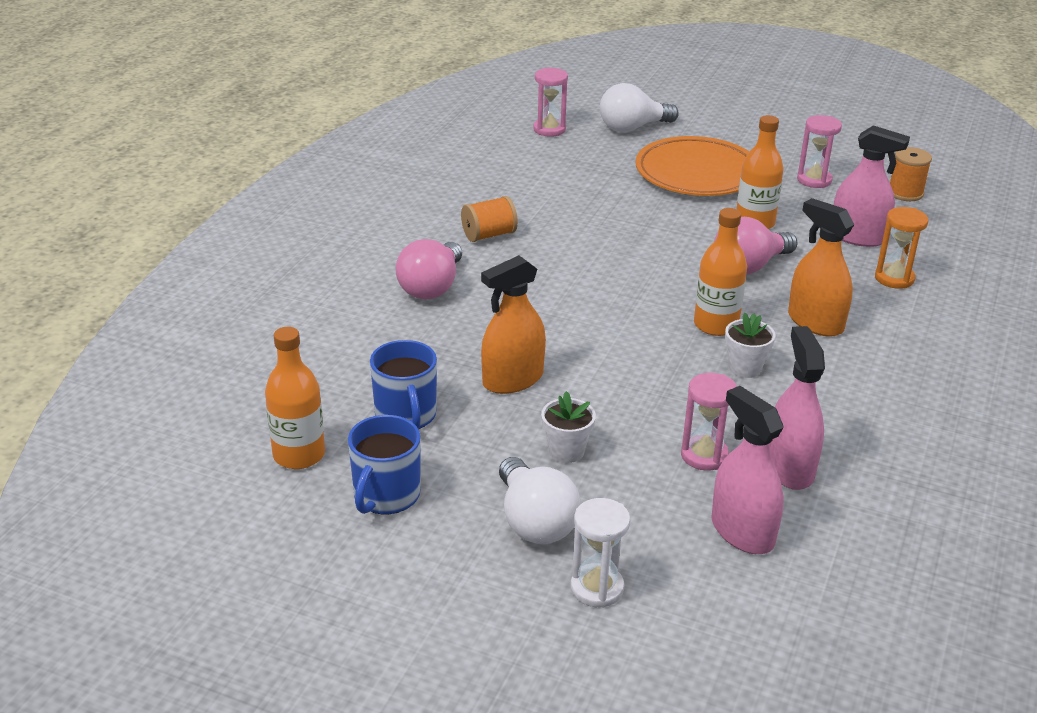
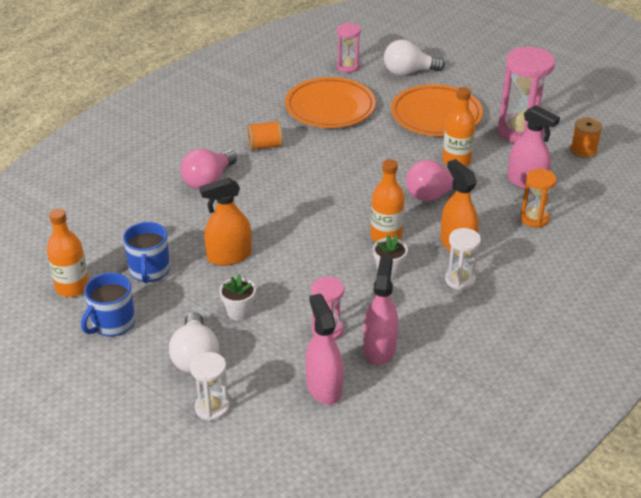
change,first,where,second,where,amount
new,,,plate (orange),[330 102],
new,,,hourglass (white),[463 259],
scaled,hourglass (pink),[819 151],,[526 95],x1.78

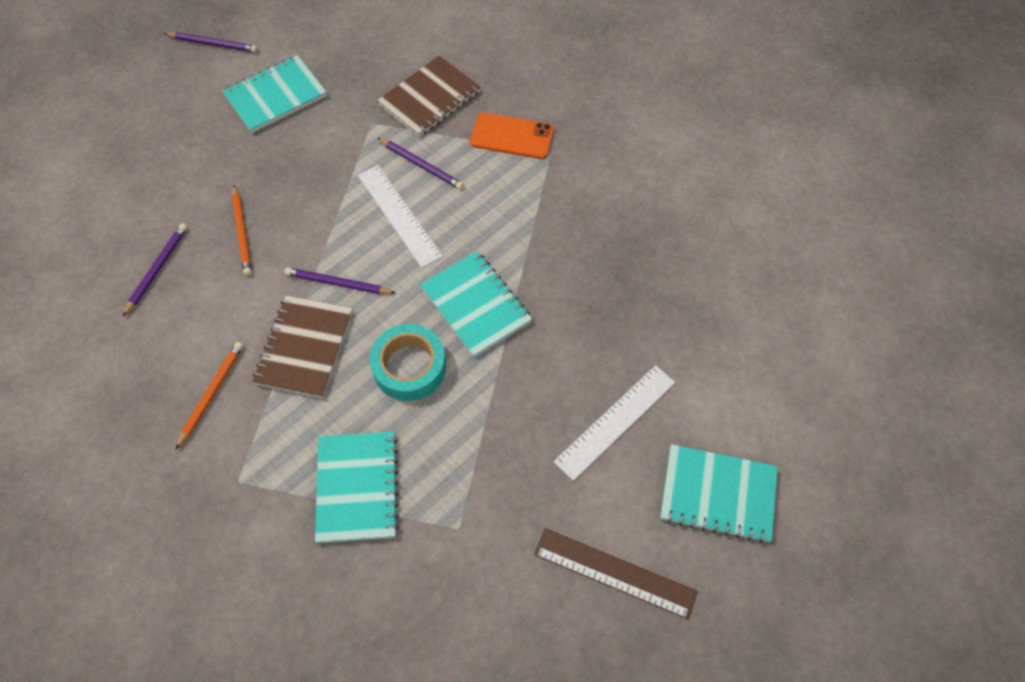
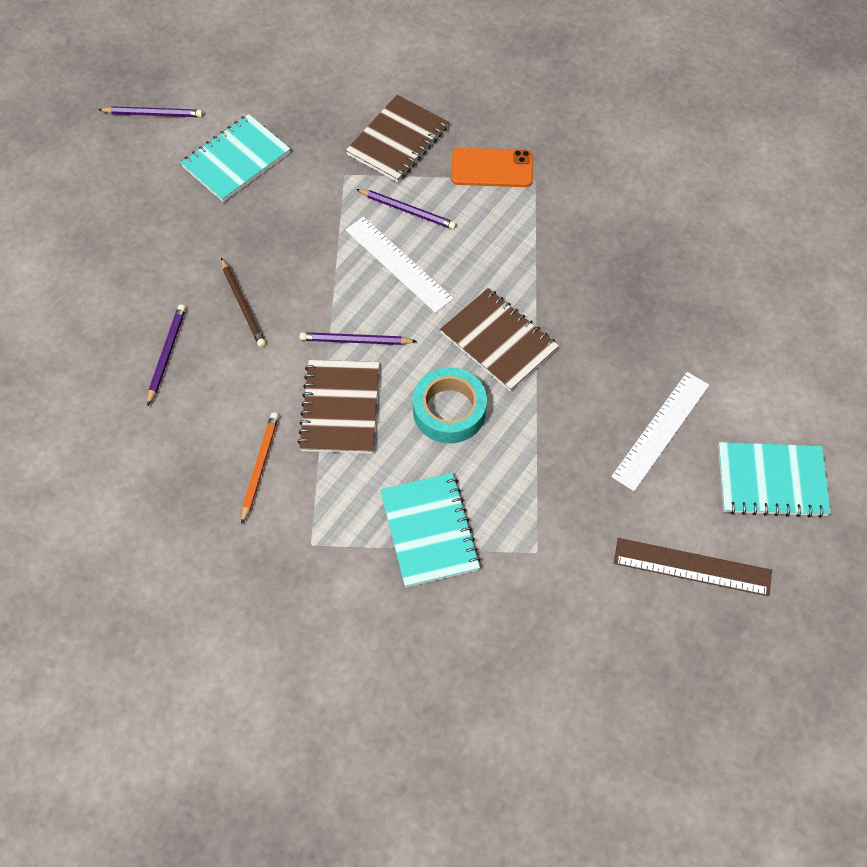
change,first,where,second,where,amount
repainted,pencil (orange),[242 230],pencil (brown),[243 302],
repainted,notebook (turquoise),[476 304],notebook (brown),[499 340],

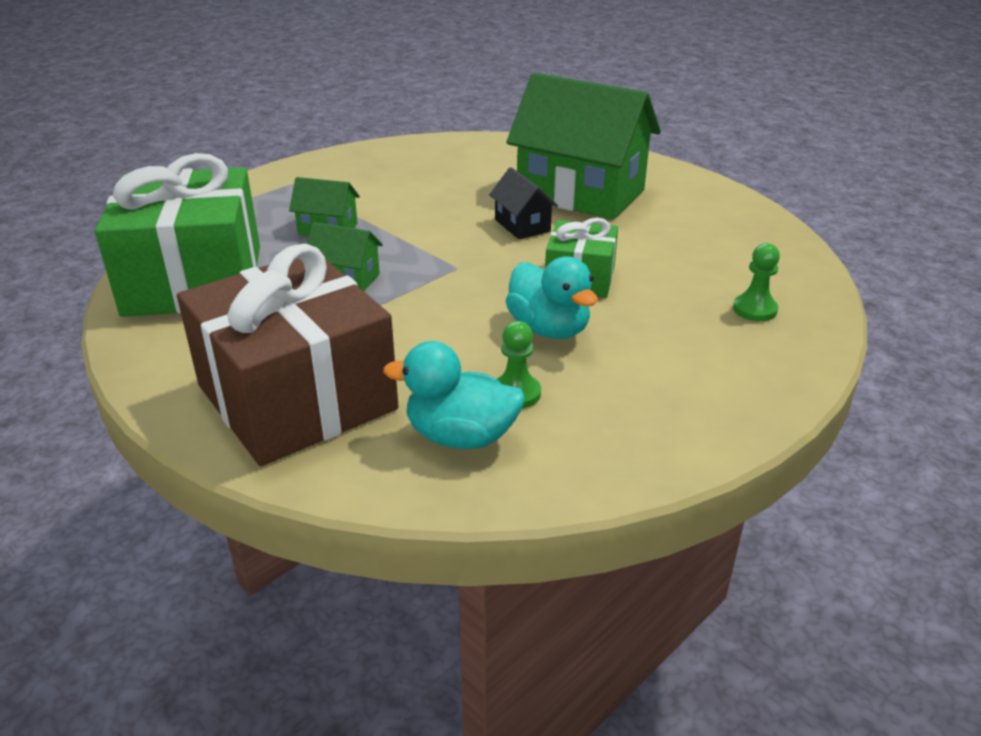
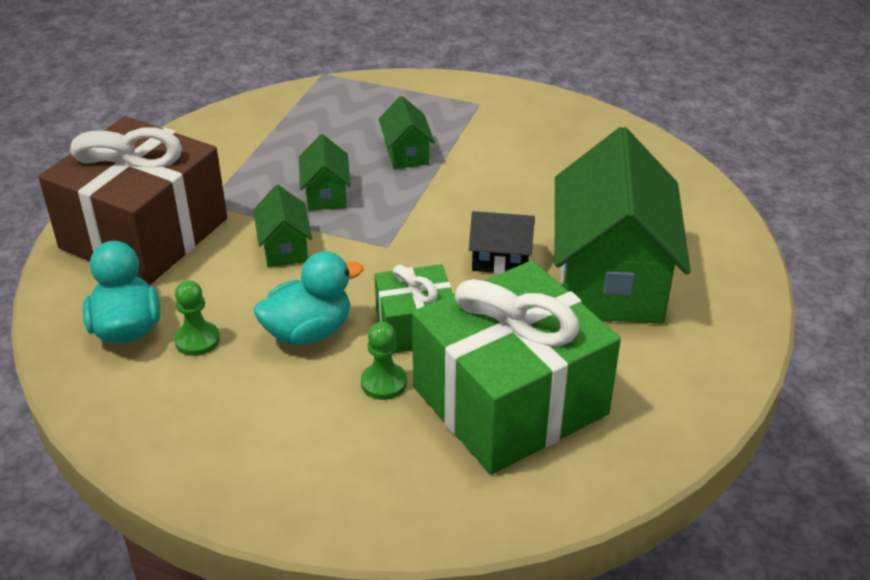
change,first,where,second,where,amount
new,,,house (green),[282 226],
rotated,duck (turquoise),[552 297],,[309 298],150 degrees counterclockwise
shifted,pawn (green),[756 282],,[384 361],
shifted,gift (green),[177 235],,[516 367],
rotated,house (black),[523 203],,[502 242],60 degrees clockwise

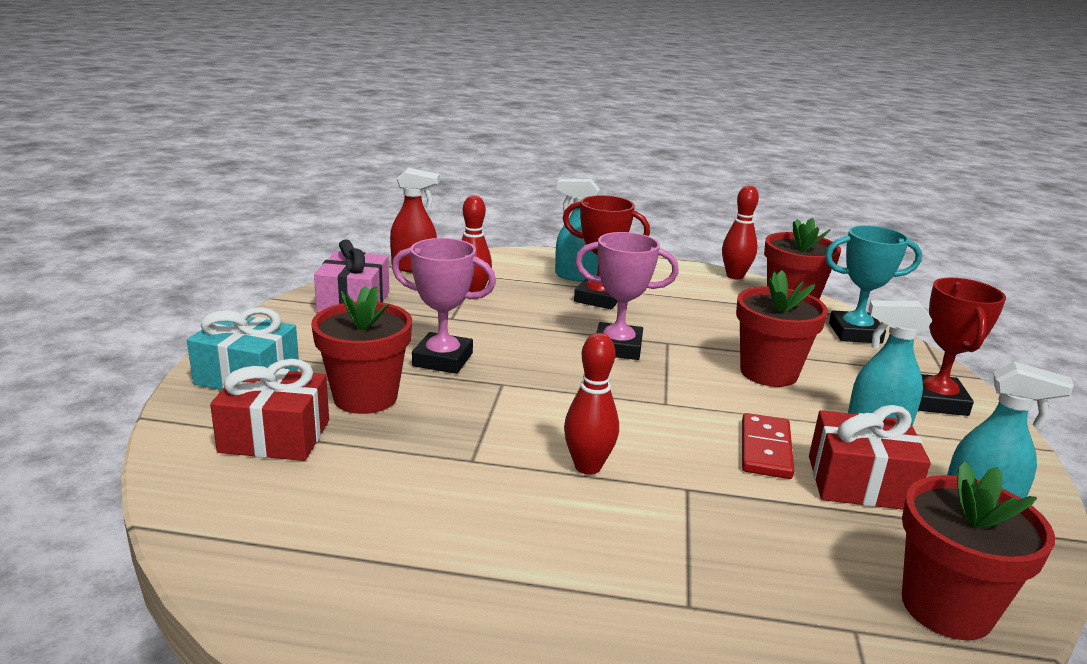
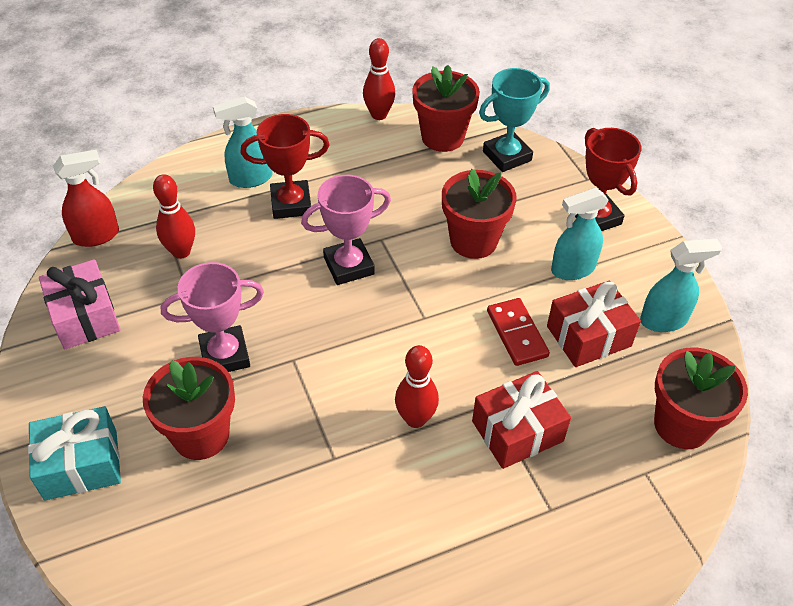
change,first,where,second,where,amount
shifted,gift (red),[269 410],,[521 420],

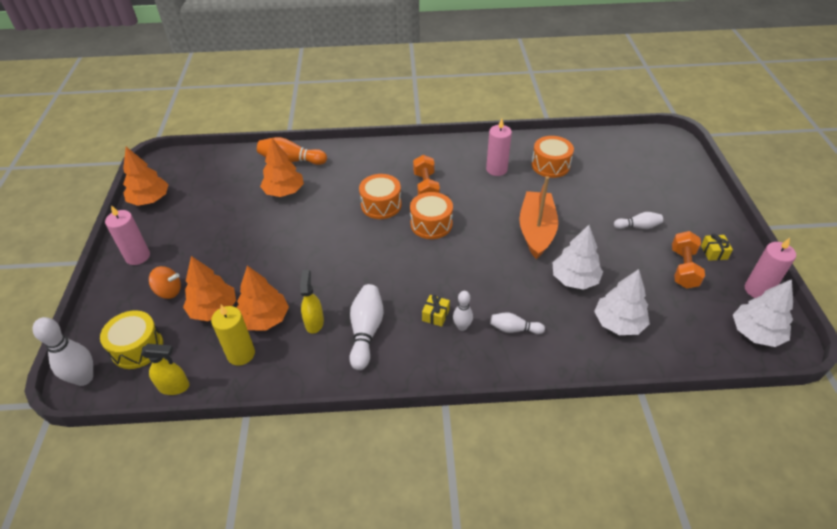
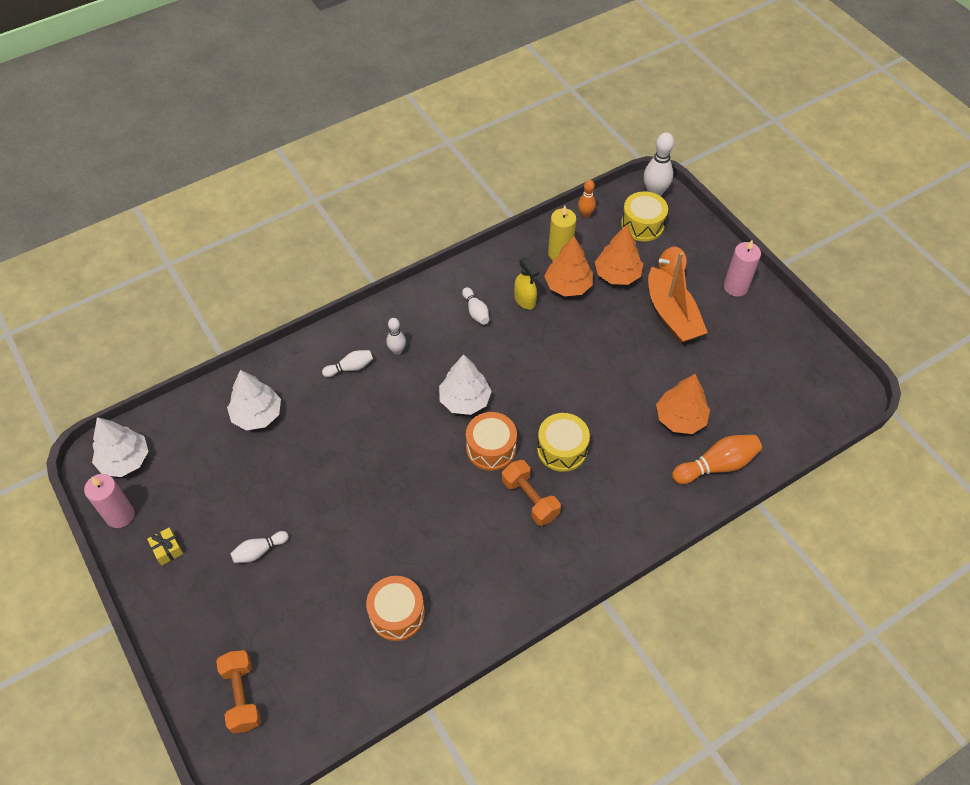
change,first,where,second,where,amount
shifted,dumbbell (orange),[688 260],,[238 691],
shifted,tree (white),[577 257],,[465 384],
scaled,bowling pin (white),[366 327],,[475 306],x0.60
repainted,drum (orange),[380 196],drum (yellow),[563 442],
swapped,spray bottle (yellow),[165 369],bowling pin (orange),[587 199],
shifted,boat (orange),[538 217],,[678 297],
gone,tree (orange),[146 176],,,
gone,gift (yellow),[436 311],,,
gone,candle (pink),[499 147],,,

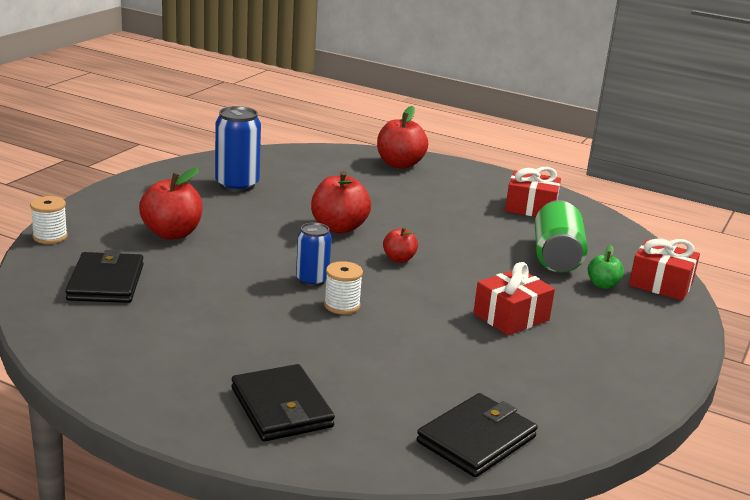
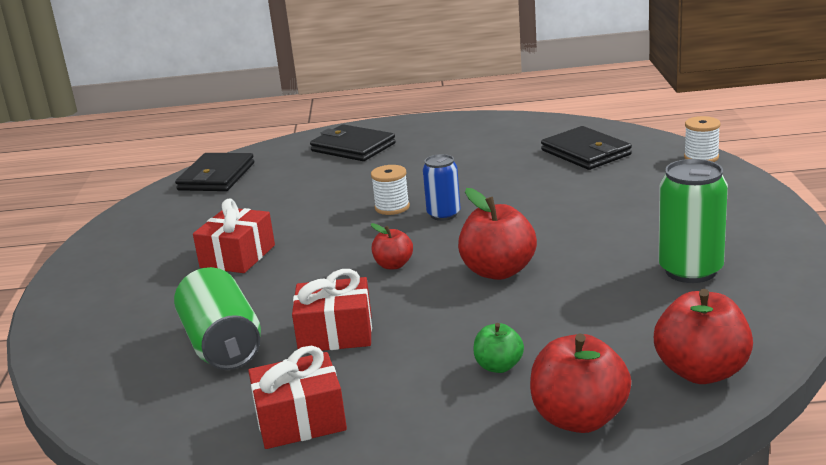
change,first,where,second,where,amount
shifted,gift (red),[664 270],,[332 310],
shifted,apple (green),[606 267],,[498 348],
shifted,apple (red),[171 203],,[703 336],
repainted,can (blue),[238 149],can (green),[693 221],

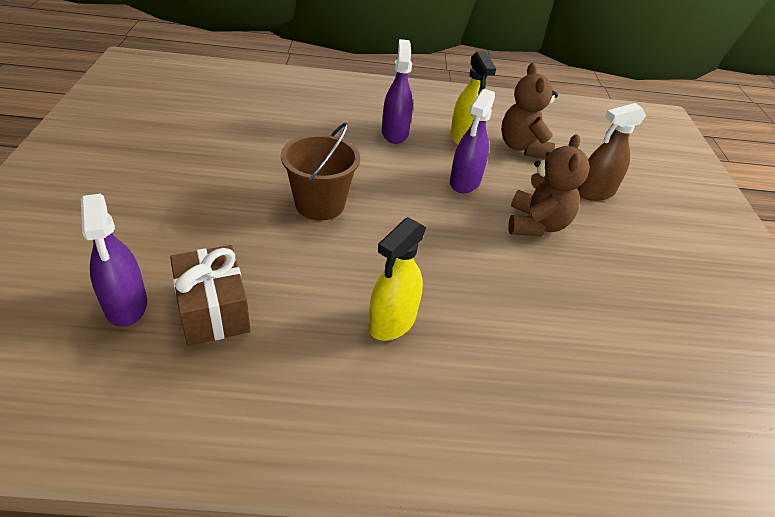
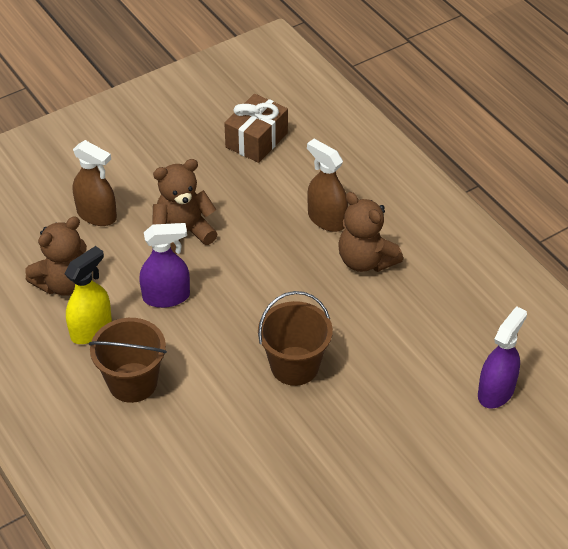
change,first,where,second,where,amount
swapped,spray bottle (purple),[397 91],bucket (brown),[128 360],
shifted,gift (brown),[210 295],,[256 128],
new,,,spray bottle (brown),[327 185],
swapped,spray bottle (yellow),[397 279],teddy bear (brown),[371 232],

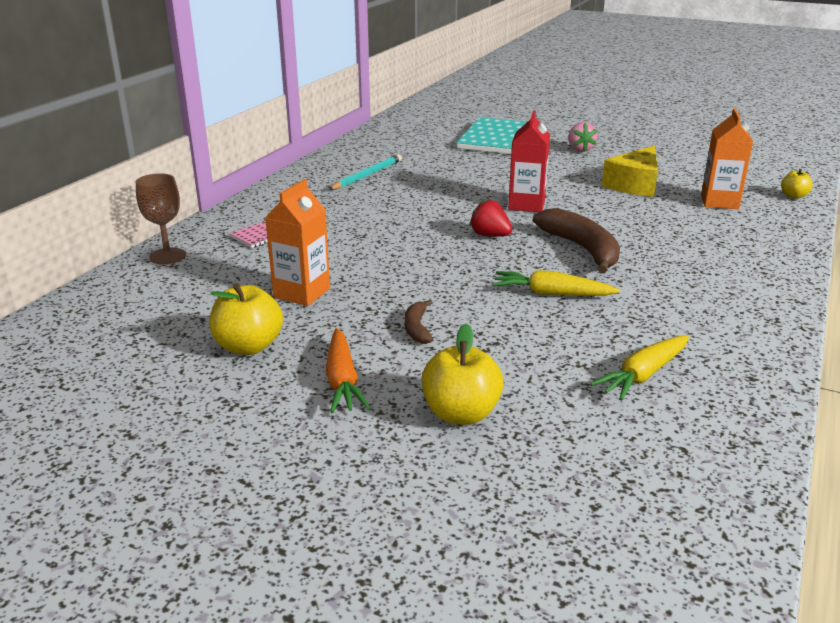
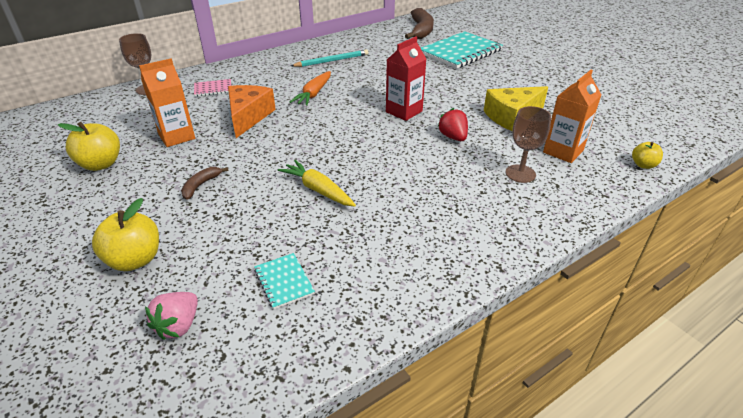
change,first,where,second,where,amount
shifted,strawberry (pink),[582 137],,[171 316],
new,,,cheese (orange),[252 111],
swapped,carrot (yellow),[639 367],notebook (turquoise),[284 281],
shifted,carrot (orange),[348 370],,[310 88],
shifted,banana (brown),[576 241],,[419 23],
shifted,strawberry (red),[490 218],,[453 124],
new,,,goblet (brown),[528 144],

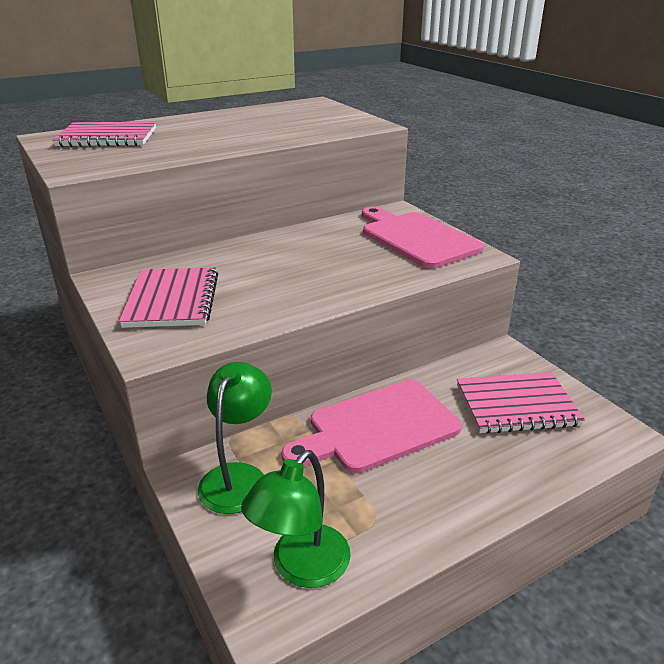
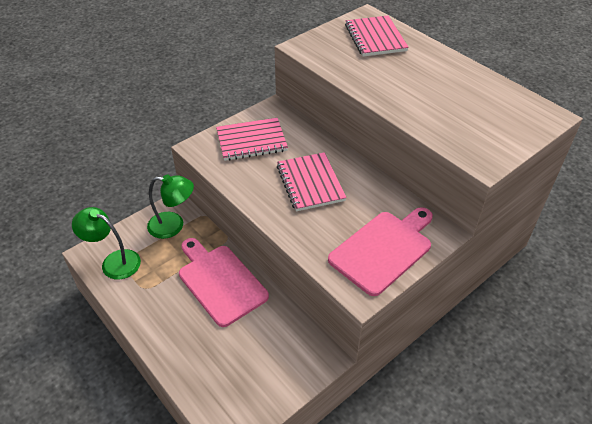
change,first,where,second,where,amount
shifted,notebook (pink),[521 403],,[312 181],

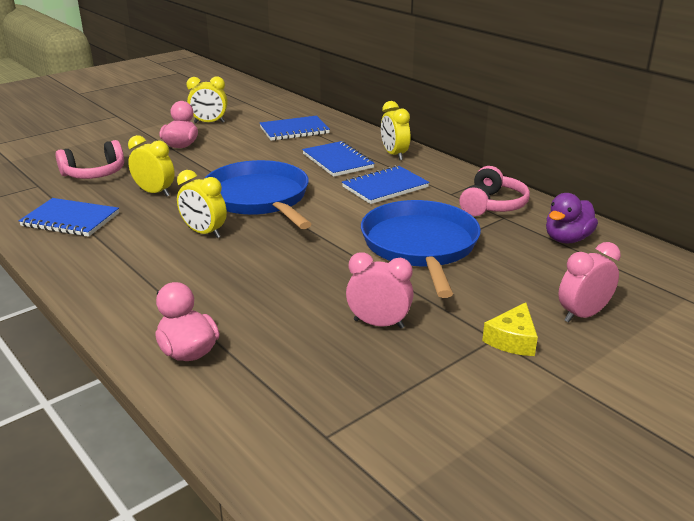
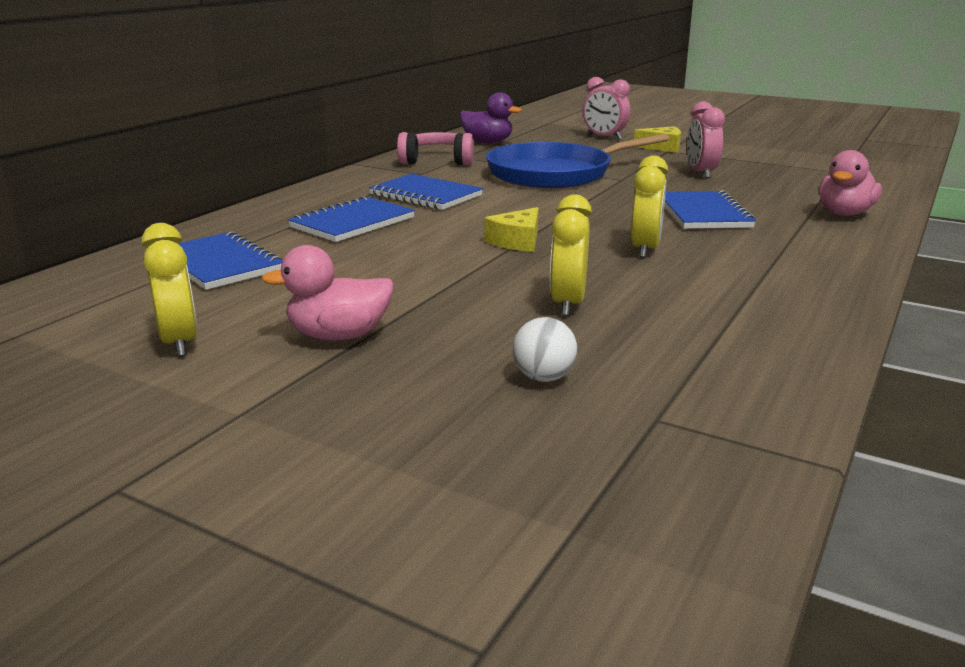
change,first,where,second,where,amount
swapped,pan (blue),[258 194],cheese (yellow),[511 229],
swapped,headphones (pink),[89 159],ball (white),[545 349],
shifted,notebook (blue),[69 217],,[710 209],
gone,clock (yellow),[395 130],,,

